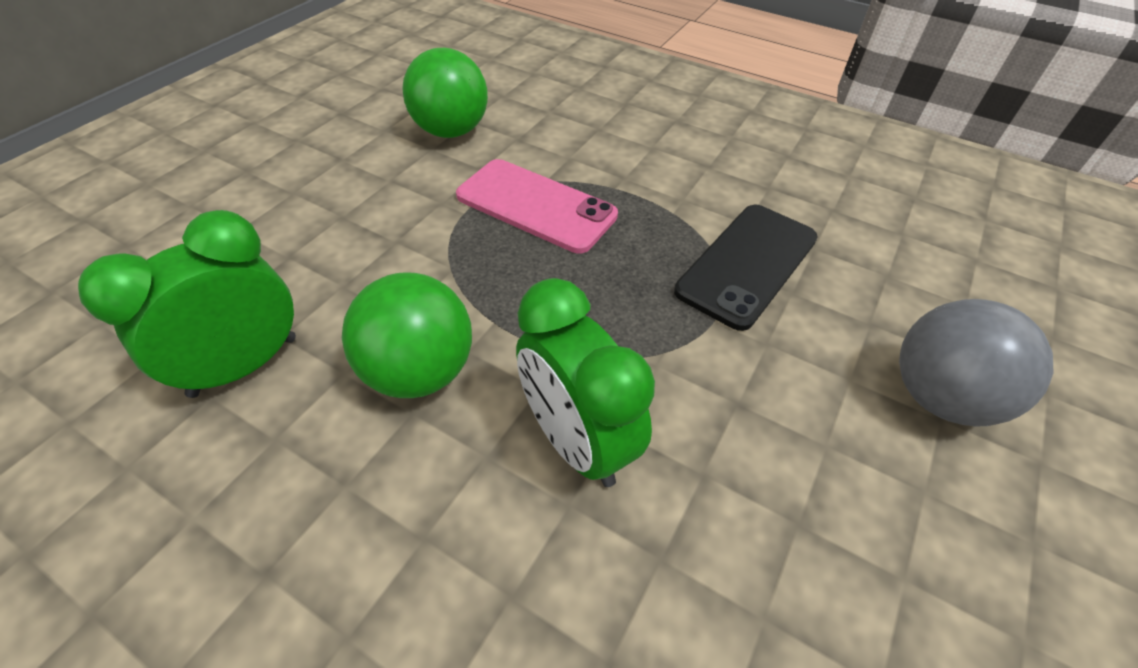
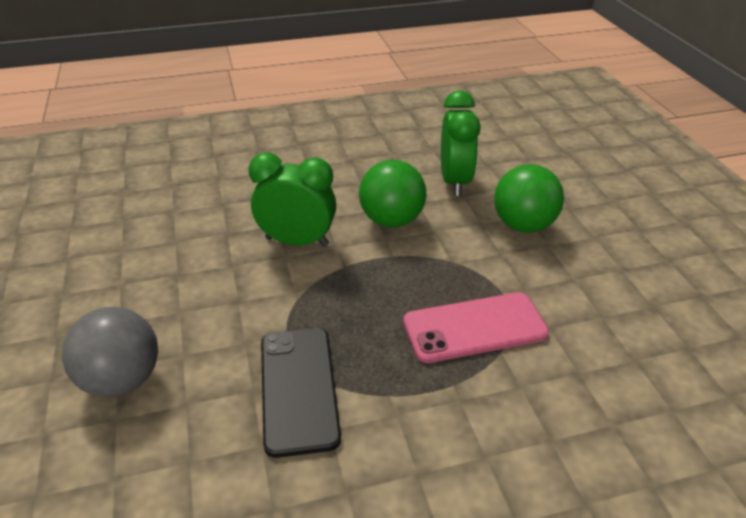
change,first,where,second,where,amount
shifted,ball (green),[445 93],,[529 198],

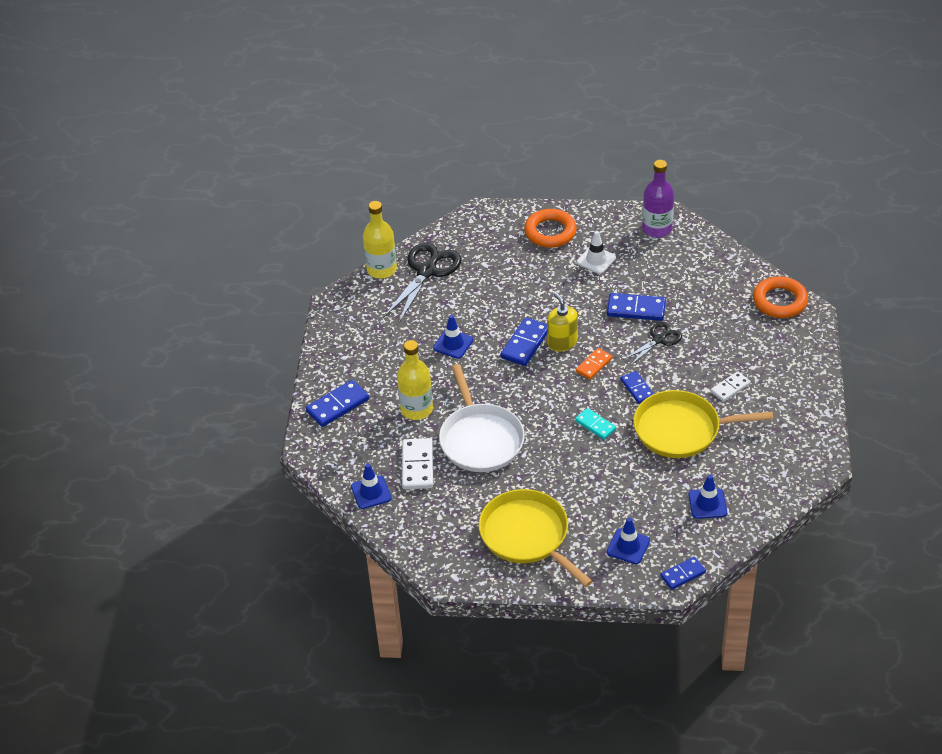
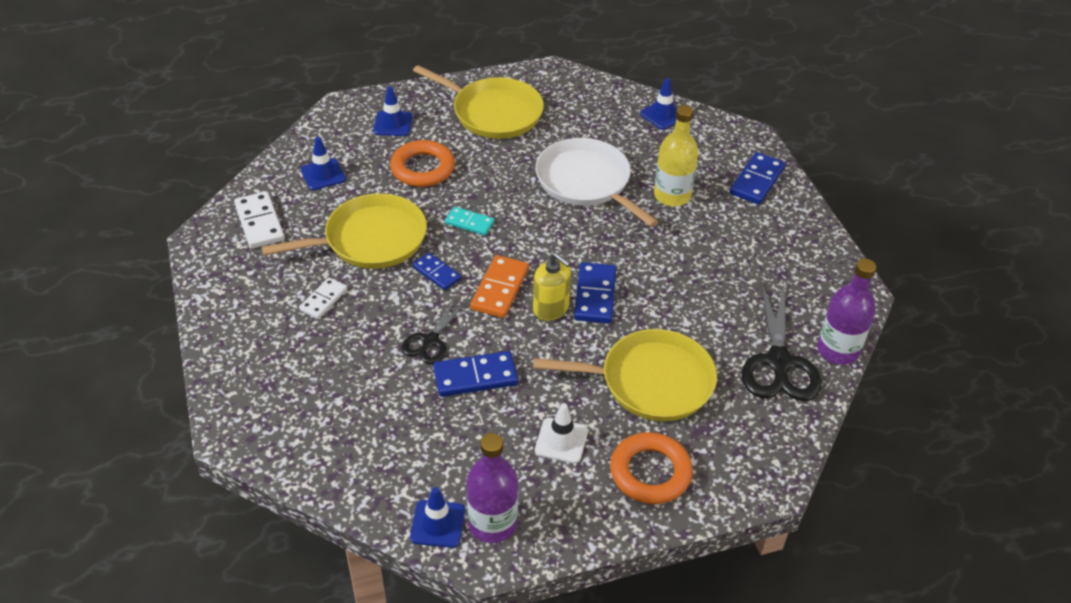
change,first,where,second,where,amount
shifted,domino (white),[417 463],,[259 220],
shifted,ring (orange),[780 297],,[422 163],
shifted,traffic cone (blue),[453 337],,[437 517],
scaled,domino (orange),[594 363],,[499 286],x1.55
new,,,pan (yellow),[625 375],
repainted,bottle (yellow),[380 240],bottle (purple),[846 312],
gone,domino (blue),[683 573],,,

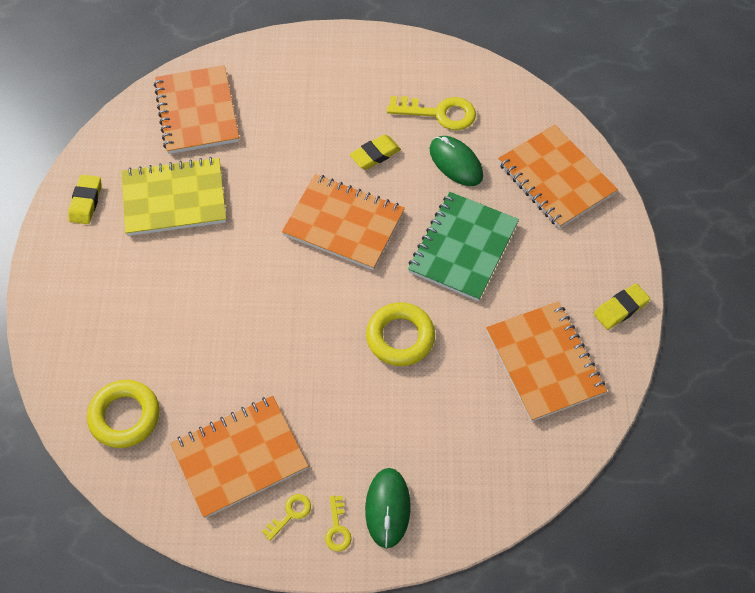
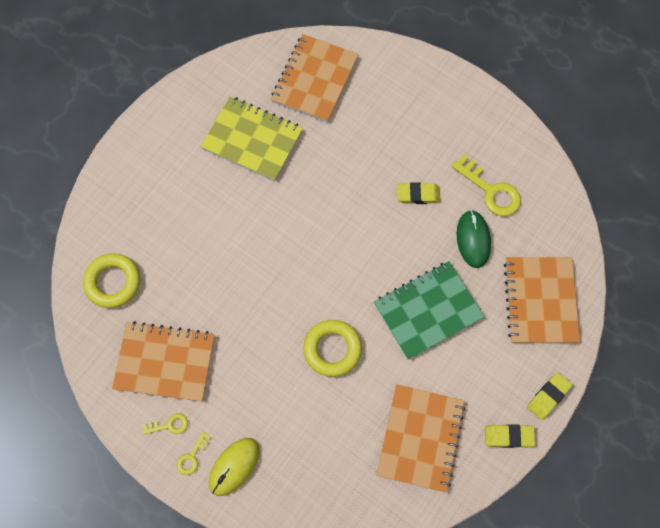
change,first,where,second,where,amount
repainted,mouse (green),[388 508],mouse (yellow),[234 467],
shifted,eraser (yellow),[84 199],,[549 396],
gone,notebook (orange),[343 222],,,

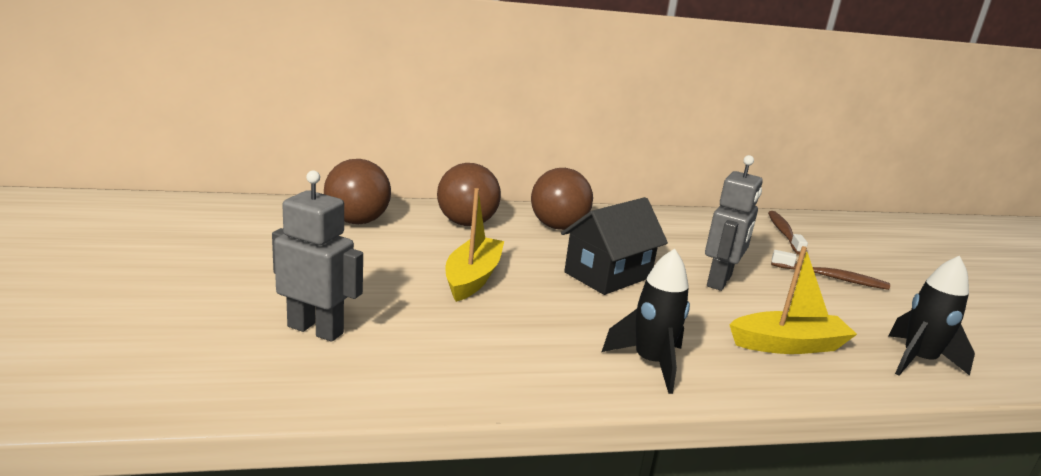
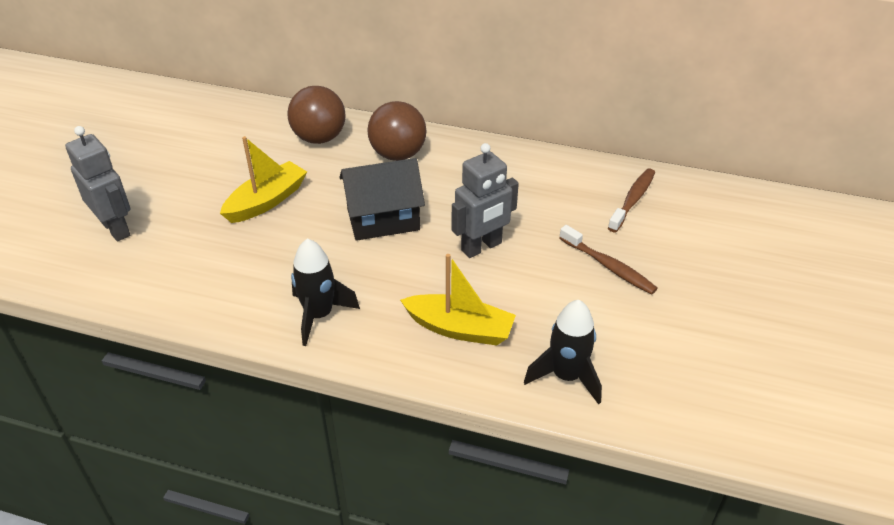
change,first,where,second,where,amount
gone,ball (brown),[357 191],,,

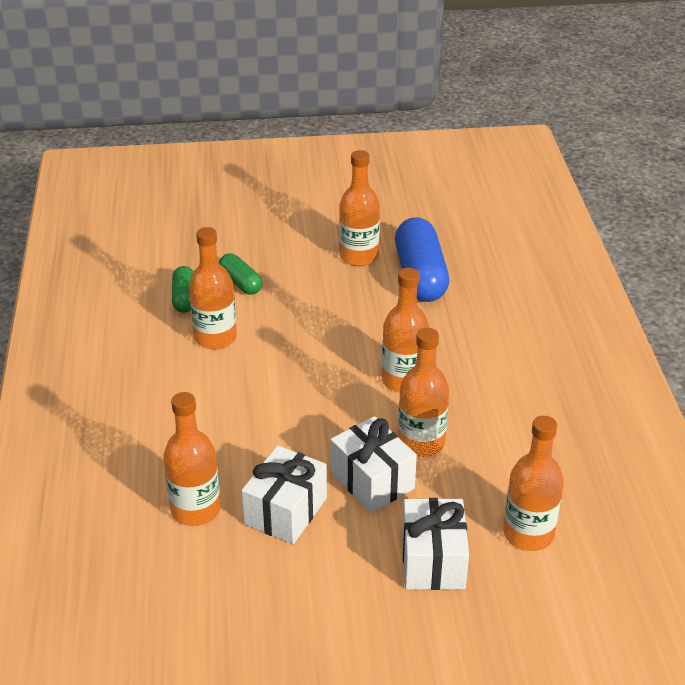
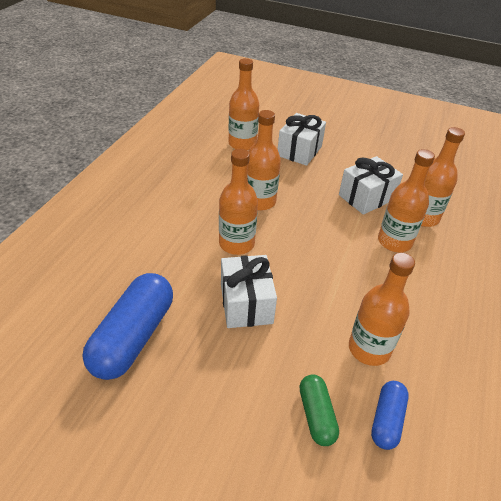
change,first,where,second,where,amount
shifted,gift (white),[373 464],,[249 291],
repainted,capsule (green),[183 289],capsule (blue),[390 415],
shifted,bottle (orange),[359 208],,[406 200],

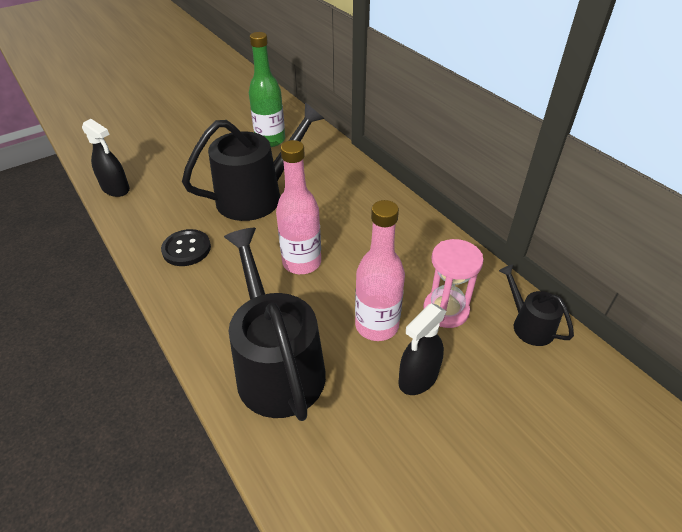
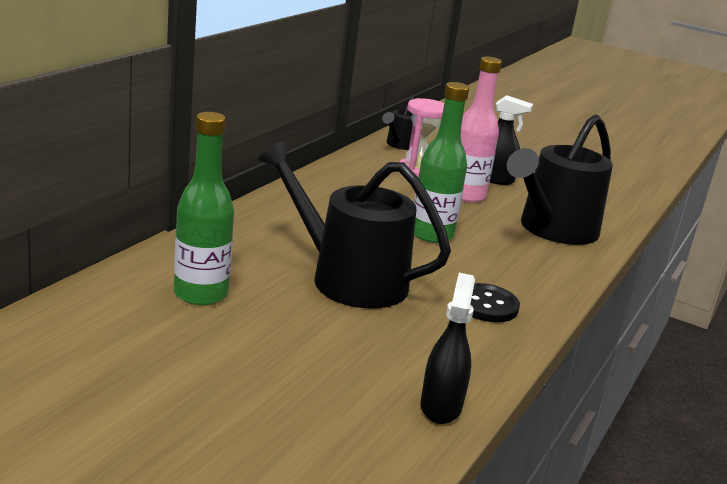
change,first,where,second,where,amount
repainted,bottle (pink),[298 207],bottle (green),[441 162],

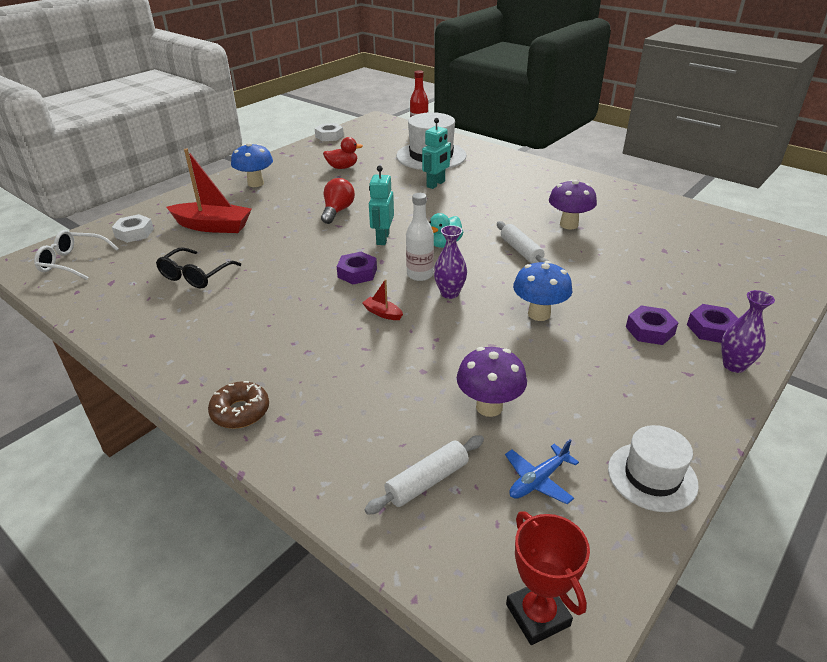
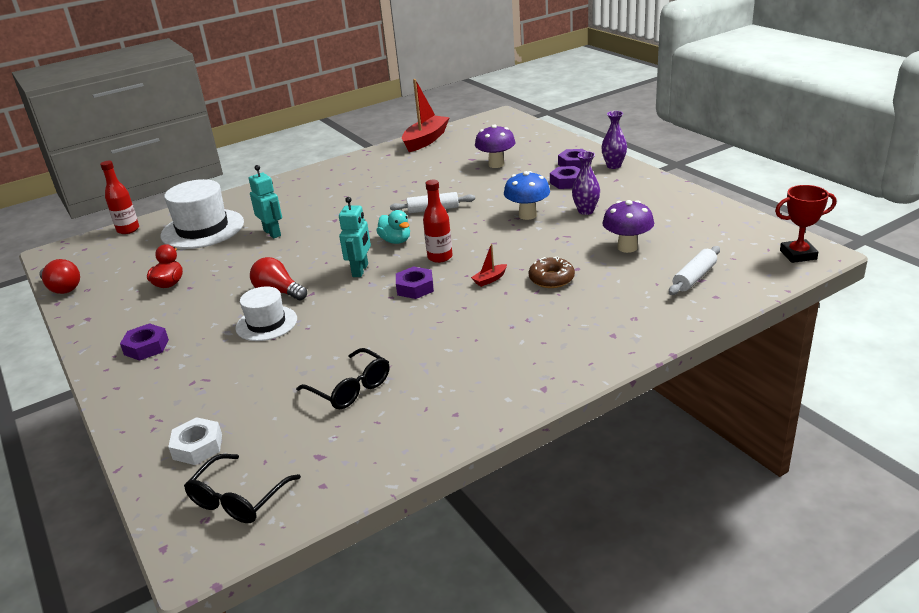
change,first,where,second,where,amount
swapped,nut (white),[329 132],light bulb (red),[59 276],
swapped,mushroom (blue),[252 165],nut (purple),[144 342],
repainted,glasses (white),[76 255],glasses (black),[242 488],
shifted,hat (white),[653 468],,[266 313],
rotated,robot (turquoise),[381 205],,[355 237],105 degrees counterclockwise
shifted,boat (red),[209 190],,[426 115],
repainted,bottle (white),[420 237],bottle (red),[438 221],
shifted,mushroom (purple),[573 204],,[495 146],
shifted,donut (brown),[238 405],,[552 272],
shifted,vase (purple),[450 262],,[586 183],
rotated,rolling pin (white),[424 475],,[694 270],60 degrees clockwise
gone,plane (blue),[542 471],,,

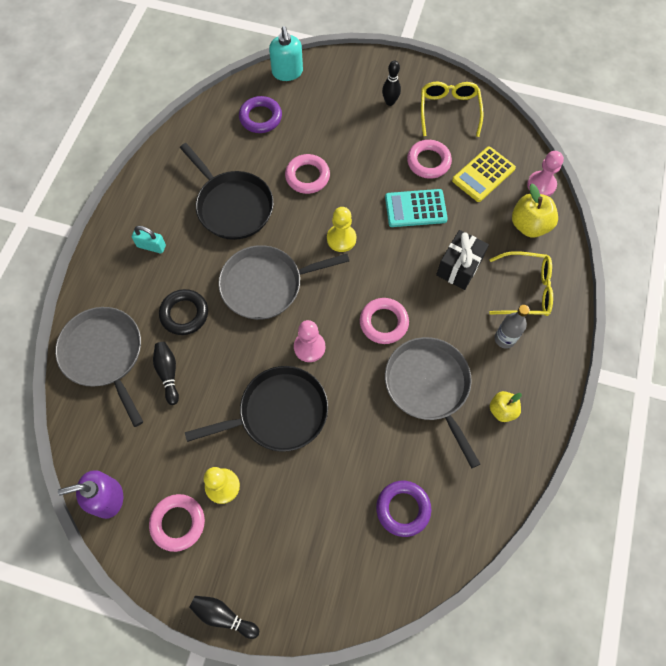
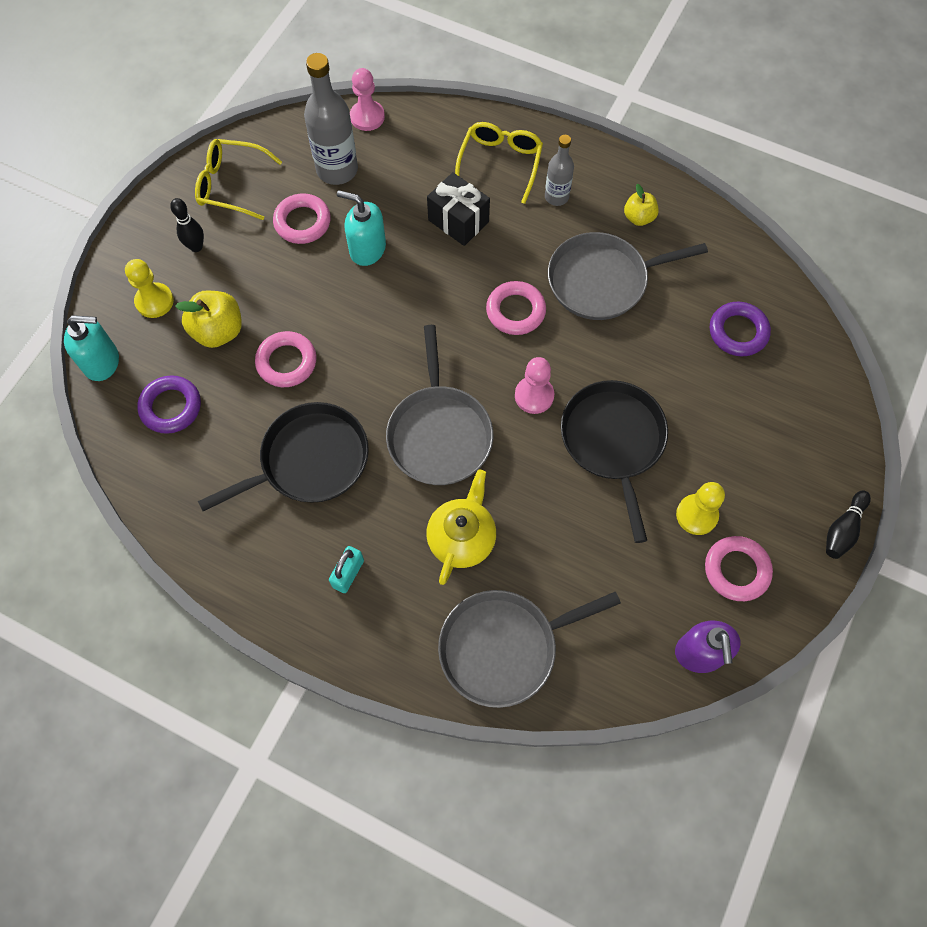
change,first,where,second,where,amount
shifted,pawn (yellow),[341 229],,[149 288],
shifted,apple (yellow),[535 210],,[208 319],
swapped,calculator (yellow),[484 174],bottle (grey),[331 119],
swapped,calculator (turquoise),[416 208],soap dispenser (turquoise),[361 228],
swapped,ring (black),[183 312],teapot (yellow),[461 527],
gone,bowling pin (black),[166 373],,,

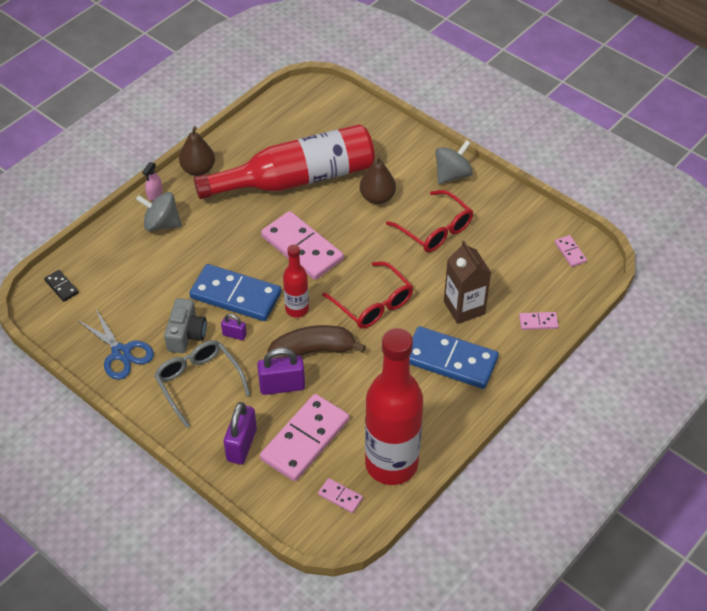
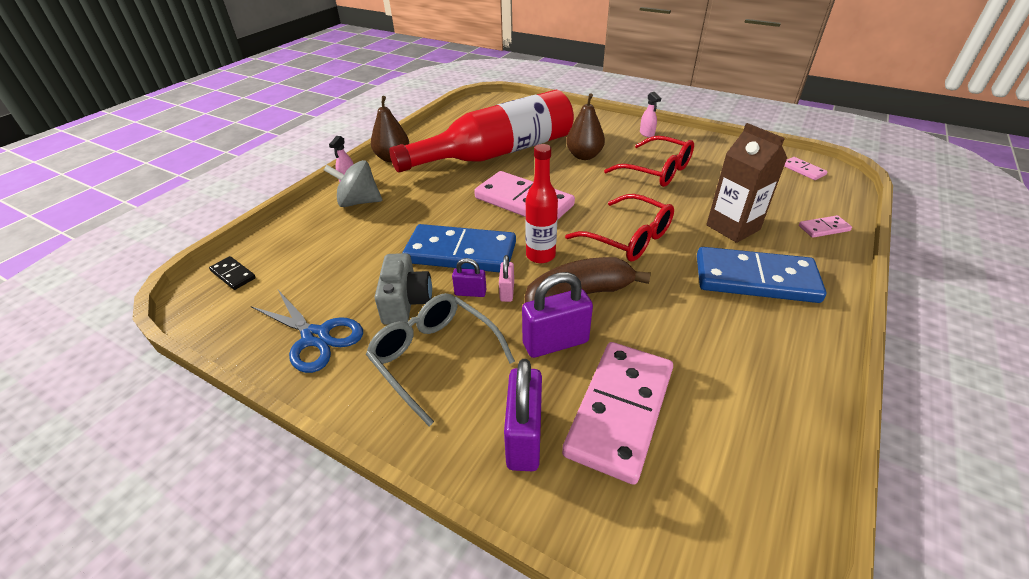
change,first,where,second,where,amount
new,,,padlock (pink),[506 278],
swapped,spinning top (grey),[454 162],spray bottle (pink),[650 115],
gone,domino (pink),[340 495],,,
gone,bottle (red),[394 406],,,

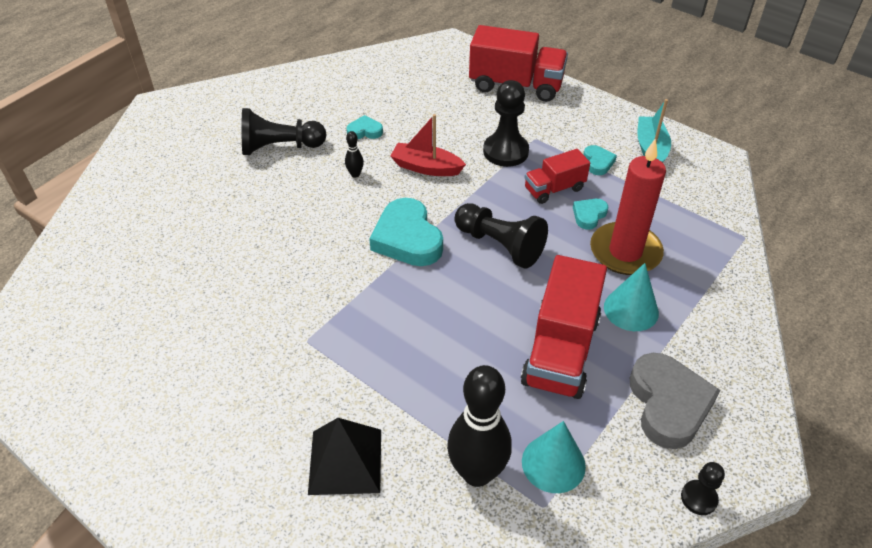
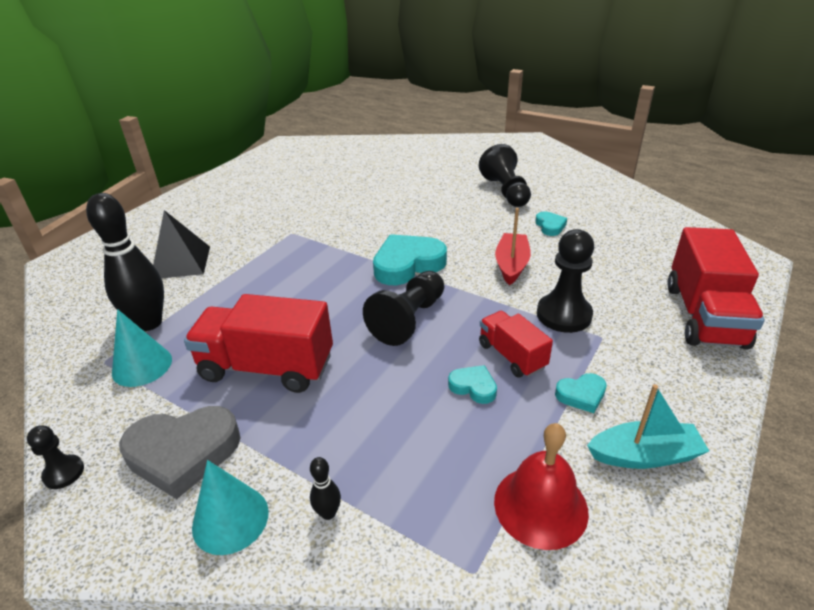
change,first,where,second,where,amount
shifted,cone (turquoise),[631 297],,[230 507],
shifted,bowling pin (black),[354 154],,[325 488],
new,,,bell (red),[541 486],
gone,candle (red),[628 207],,,

